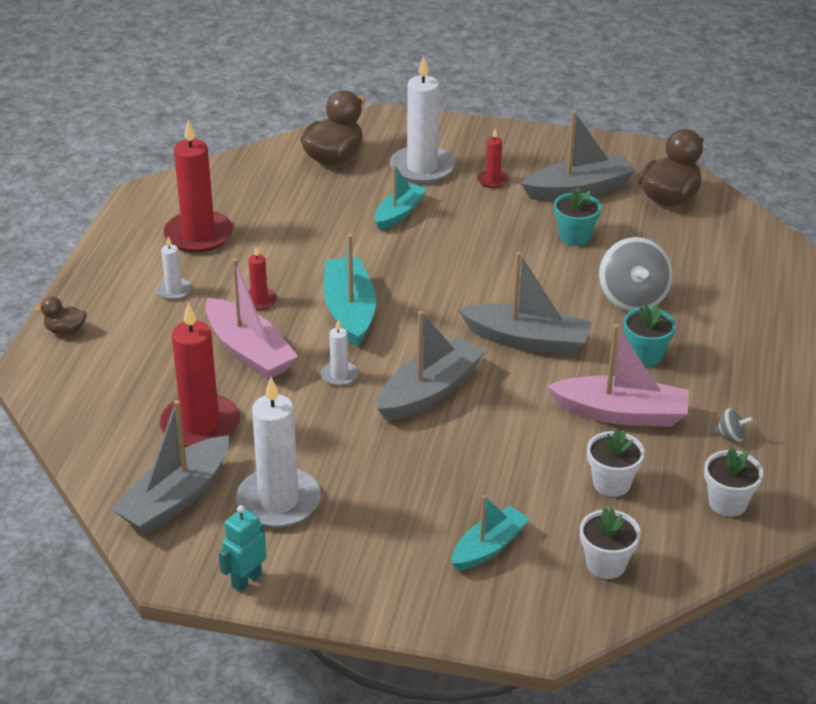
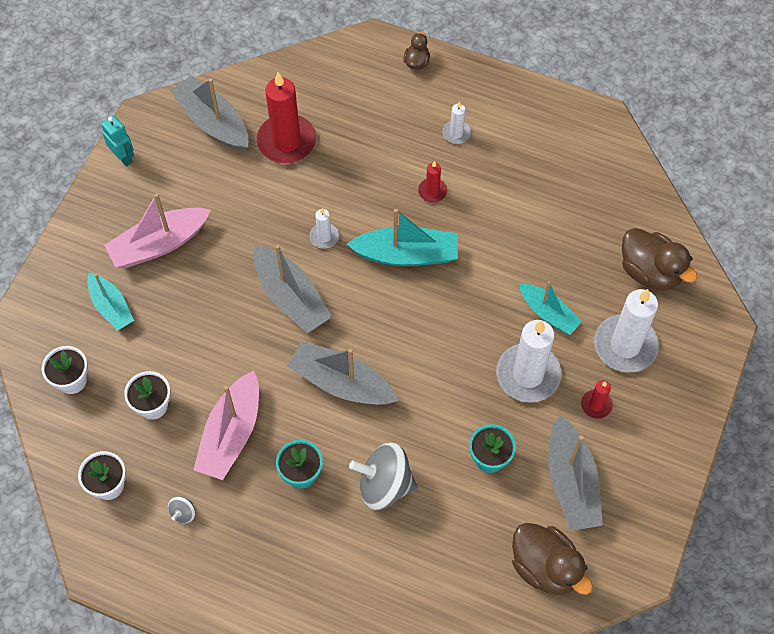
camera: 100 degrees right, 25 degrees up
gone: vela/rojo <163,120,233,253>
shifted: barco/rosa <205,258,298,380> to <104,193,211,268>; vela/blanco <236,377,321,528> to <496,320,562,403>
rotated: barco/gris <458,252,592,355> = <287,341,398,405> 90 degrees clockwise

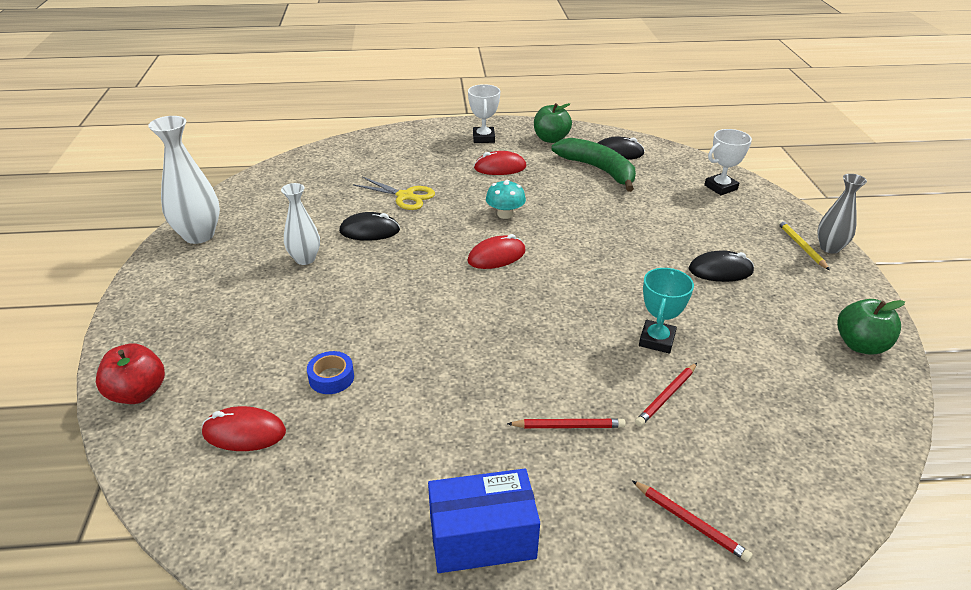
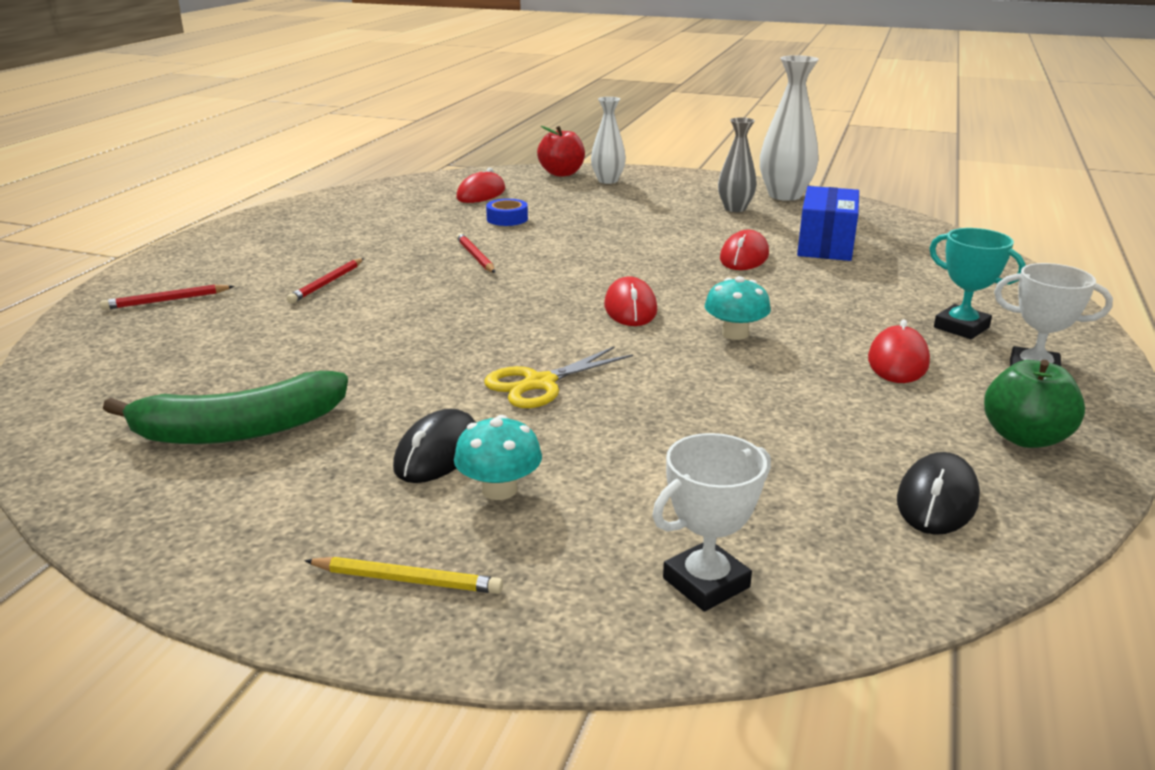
camera: 115 degrees right, 10 degrees down
gone: manzana/verde <837,299,905,355>
new: seta/turquesa <454,415,542,500>
shifted: florero/blanco <281,183,320,265> to <591,97,626,184>; tijeras/amarillo <353,177,435,210> to <484,346,633,408>; caja/azul <428,469,540,573> to <797,186,859,261>; plátano/verde <551,138,636,192> to <103,371,348,444>; lápiz/rojo <635,363,697,427> to <456,233,495,273>; trofeo/turquesa <639,268,694,354> to <929,228,1025,339>; florero/gris <817,174,867,254> to <718,118,757,212>
repainted: ratón/negro <339,212,400,241> to ratón/rojo <720,230,769,270>
rotated: trofeo/blanco <704,129,752,195> = <652,433,771,611> 60 degrees clockwise

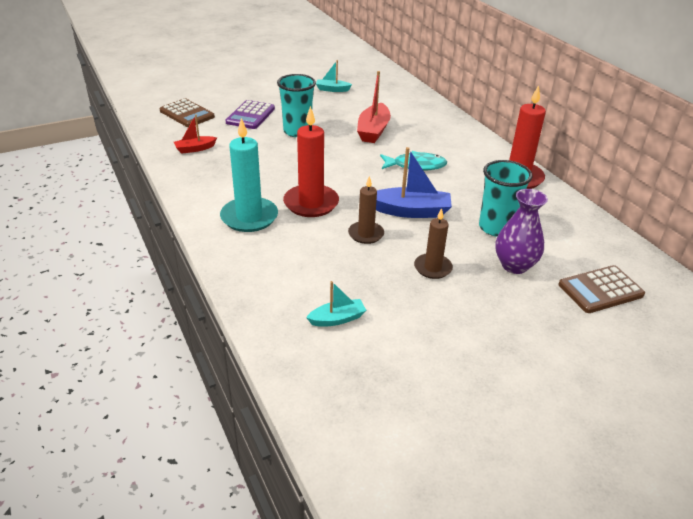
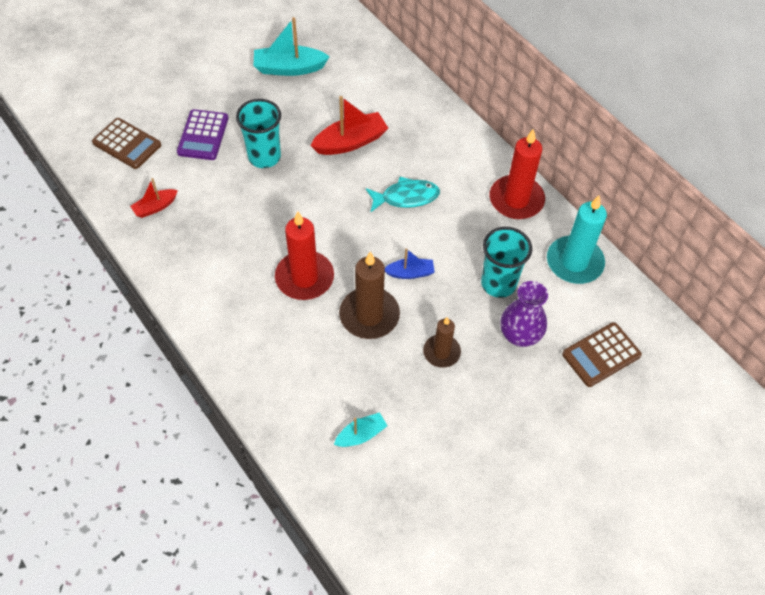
camera: 10 degrees left, 20 degrees up
shifted: vela/turquesa <220,118,278,232> to <547,196,607,284>
rotated: barco/rojo <357,71,391,143> = <310,96,388,155> 120 degrees counterclockwise
scaled: barco/turquesa <316,60,352,92> = <253,17,330,76> x1.72; vela/marrón <348,176,384,244> = <339,252,400,339> x1.64; barco/azul <376,147,452,218> = <385,248,435,279> x0.58

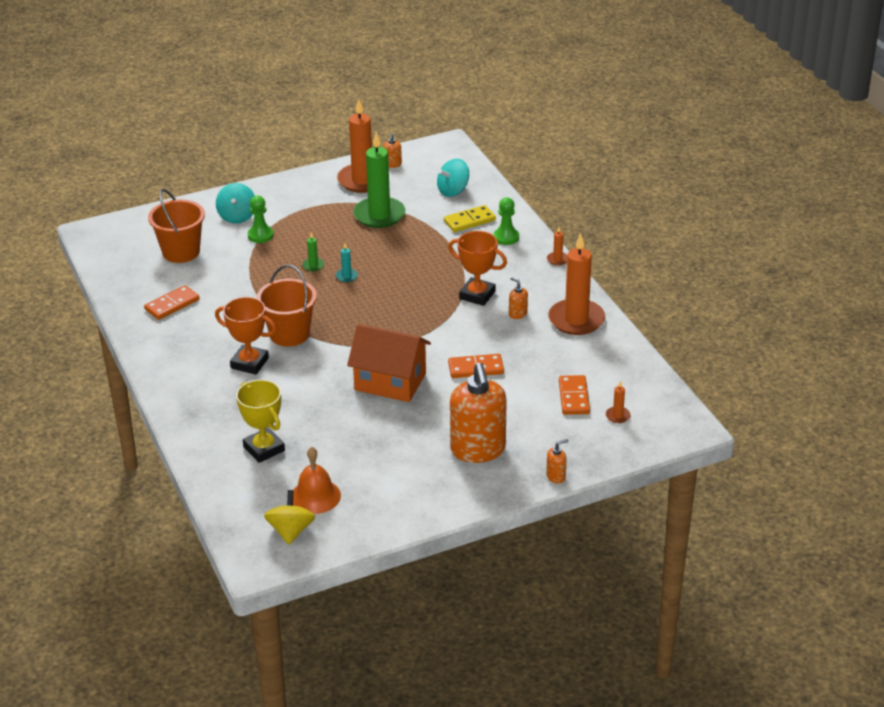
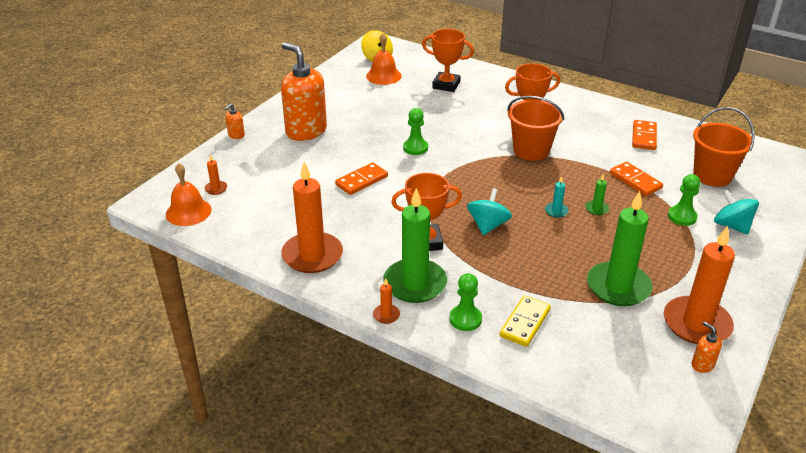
camera: 145 degrees right, 0 degrees up
gone: dispensador de jabón/naranja <509,277,528,319>
new: campana/naranja <166,163,212,226>; vela/verde <383,188,447,303>
shifted: peonza/turquesa <437,159,469,197> to <467,188,512,235>; ficha de dominó/naranja <559,375,590,415> to <610,162,663,196>
swapped: casa/naranja <347,324,431,402> to peón/verde <403,108,428,155>
repainted: trofeo/amarillo <236,379,285,463> to trofeo/naranja <422,29,474,92>

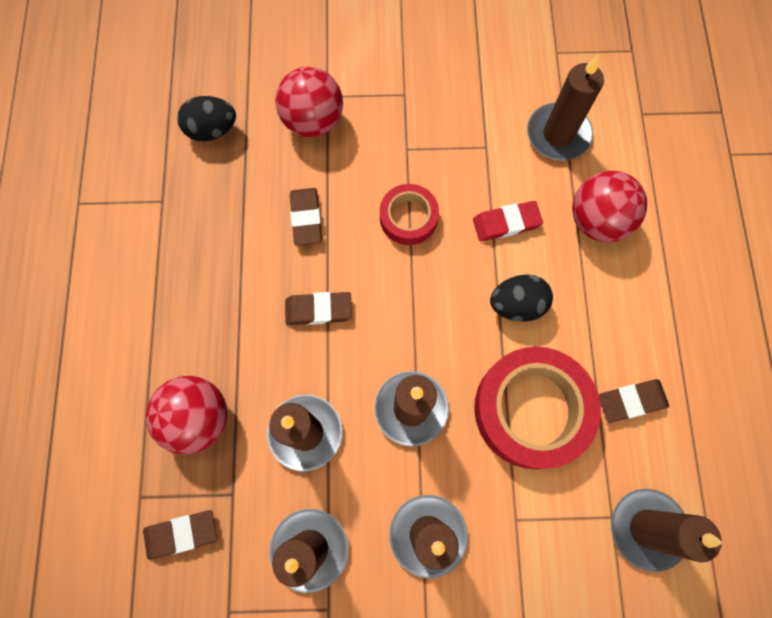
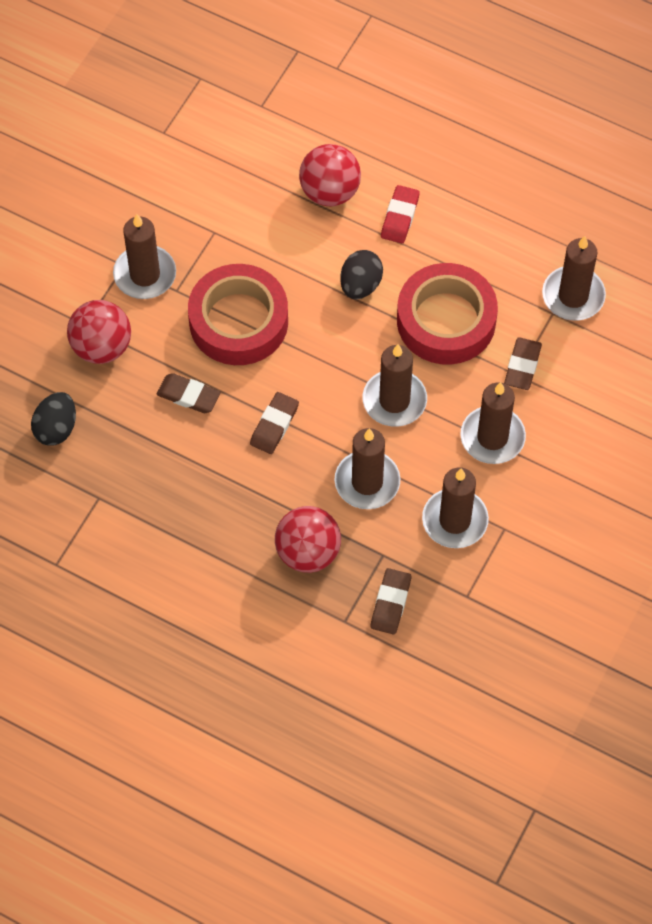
camera: 60 degrees left, 10 degrees down
shifted: goma de borrar/rojo <473,201,543,241> to <381,185,420,243>; vela/marrón <527,55,604,160> to <113,214,176,299>; goma de borrar/marrón <599,379,669,423> to <504,337,542,390>
scaled: cinta adhesiva/rojo <380,184,439,245> = <188,264,288,365> x1.82

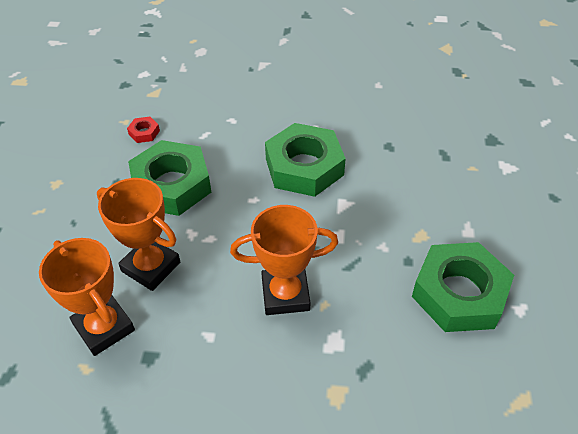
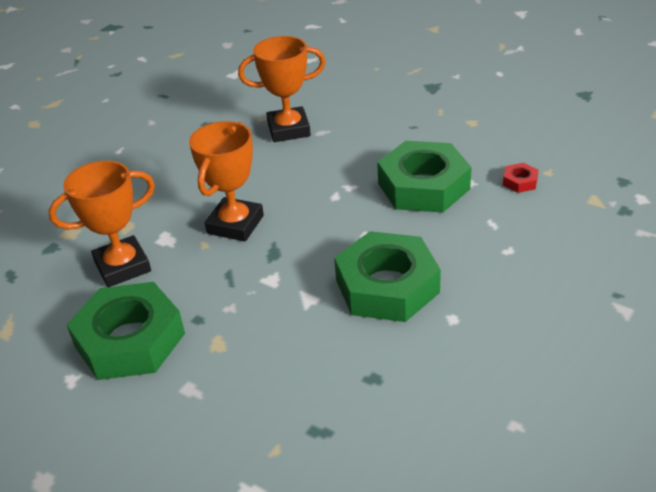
camera: 120 degrees right, 10 degrees down
shifted: trofeo/naranja <97,178,180,291> to <48,161,155,287>

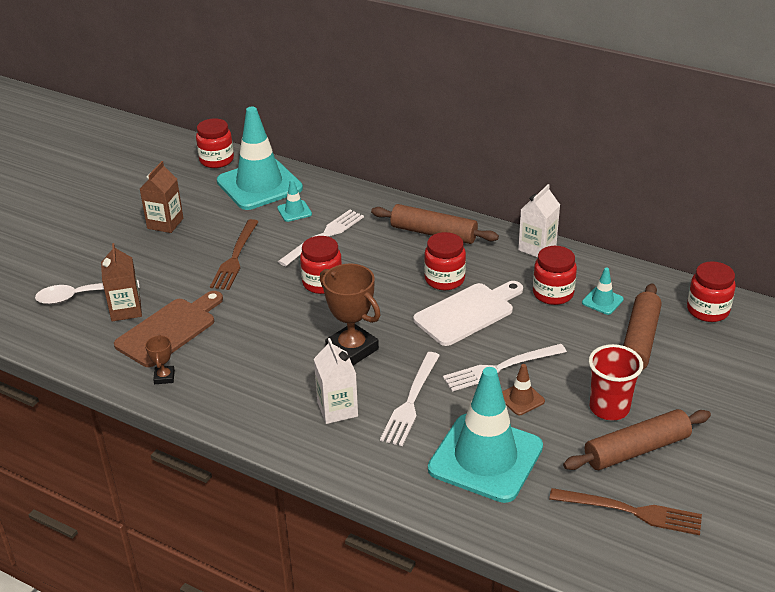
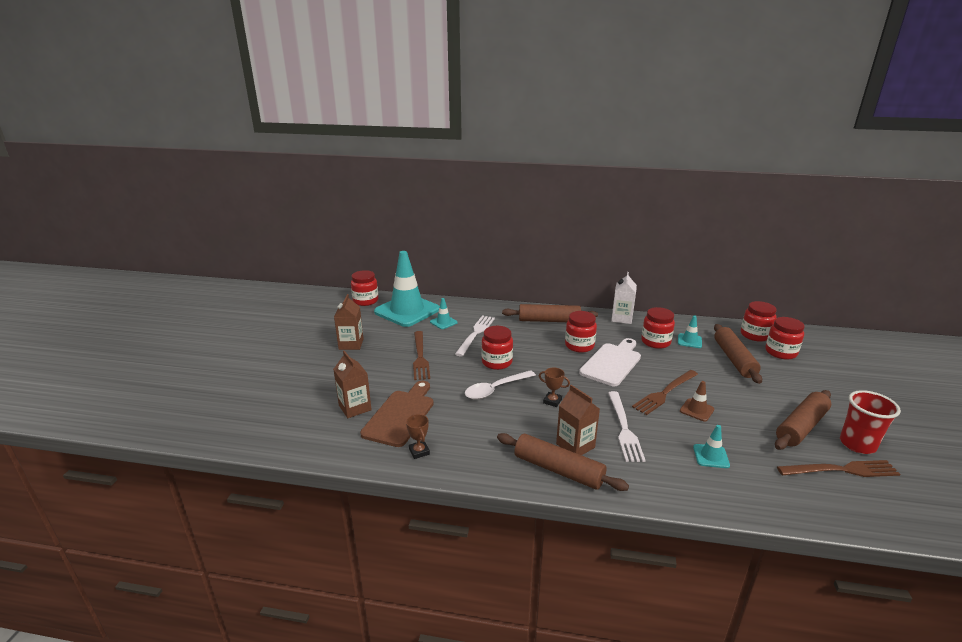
camera: 20 degrees left, 10 degrees down
new: rodillo/marrón <497,433,629,491>; tarro/rojo <765,317,805,360>
shifted: cuchara/blanco <35,280,139,304> to <465,370,536,399>; vaso/rojo <589,344,643,420> to <840,390,901,454>
repainted: cartón de leche/blanco <314,338,358,424> to cartón de leche/marrón <556,385,600,455>; tenedor/blanco <443,344,567,392> to tenedor/marrón <632,370,698,415>
scaled: trofeo/marrón <320,264,381,365> = <539,367,570,407> x0.49; cono de tráfico/turquesa <428,367,543,503> = <693,425,730,468> x0.41

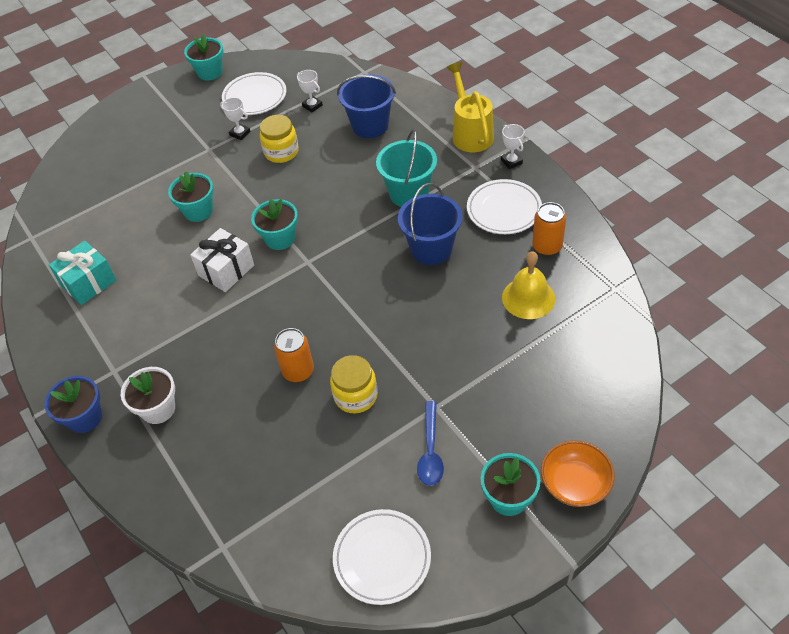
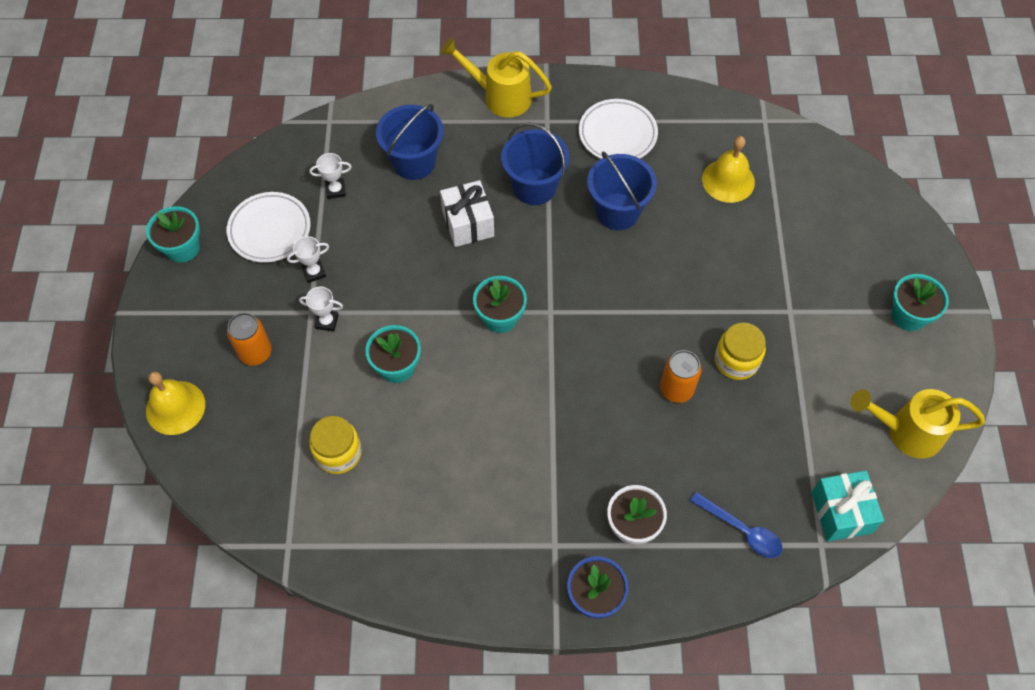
camera: 60 degrees left, 10 degrees up
gone: cuenco/naranja <541,440,615,507>
new: campana/amarillo <146,371,205,435>
shifted: regalo/turquesa <49,241,116,305> to <811,471,884,542>; regalo/blanco <190,228,254,292> to <440,180,494,247>; tarro/amarillo <260,115,299,163> to <309,416,362,474>; cuchara/azul <417,401,444,486> to <690,492,783,558>; trofeo/blanco <501,124,525,169> to <299,286,343,332>; lata/naranja <532,202,566,256> to <227,313,272,366>
swapped: plato/blanco <333,509,431,605> to regadera/amarillo <850,389,985,458>
repainted: balde/turquesa <376,129,437,207> to balde/azul <501,122,570,205>

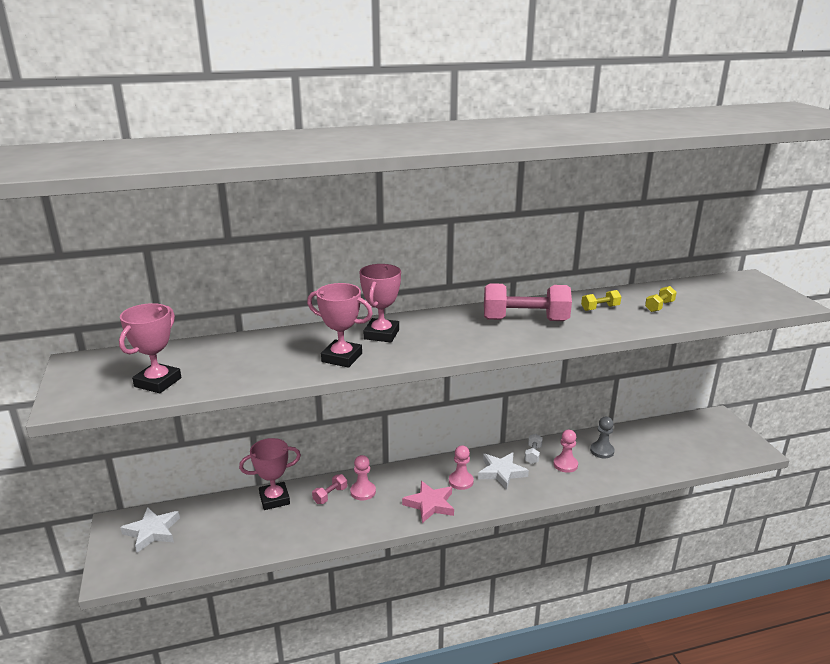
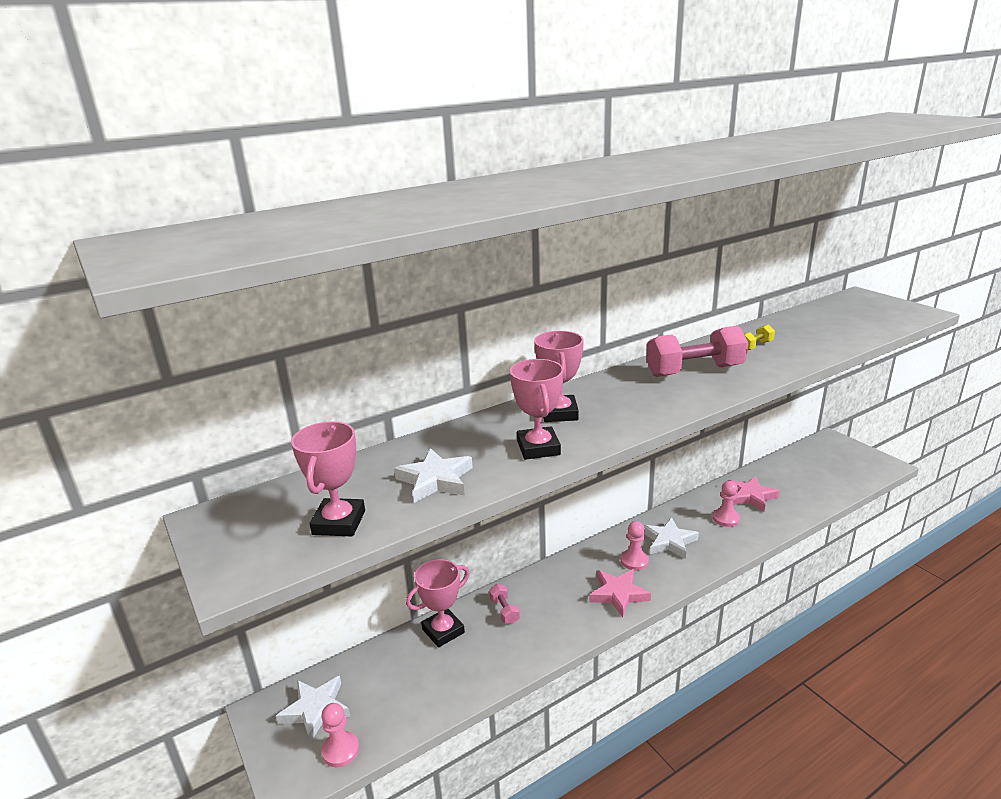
camera: 15 degrees left, 0 degrees up
gone: mancuerna/blanco <525,434,543,464>; mancuerna/amarillo <645,286,677,312>
new: estrella/blanco <394,448,473,503>
shifted: peón/rosa <350,455,376,500> to <321,703,359,767>
swapped: peón/gris <590,417,615,458> to estrella/rosa <727,476,780,512>
rotated: trofeo/rosa <307,283,373,368> = <510,359,564,460> 75 degrees clockwise; mancuerna/rosa <312,474,347,504> = <489,584,520,624> 45 degrees counterclockwise

